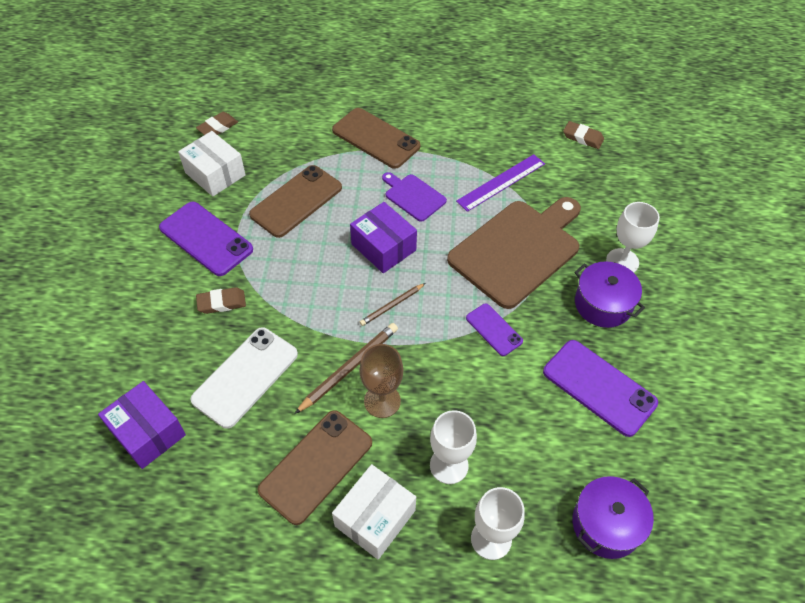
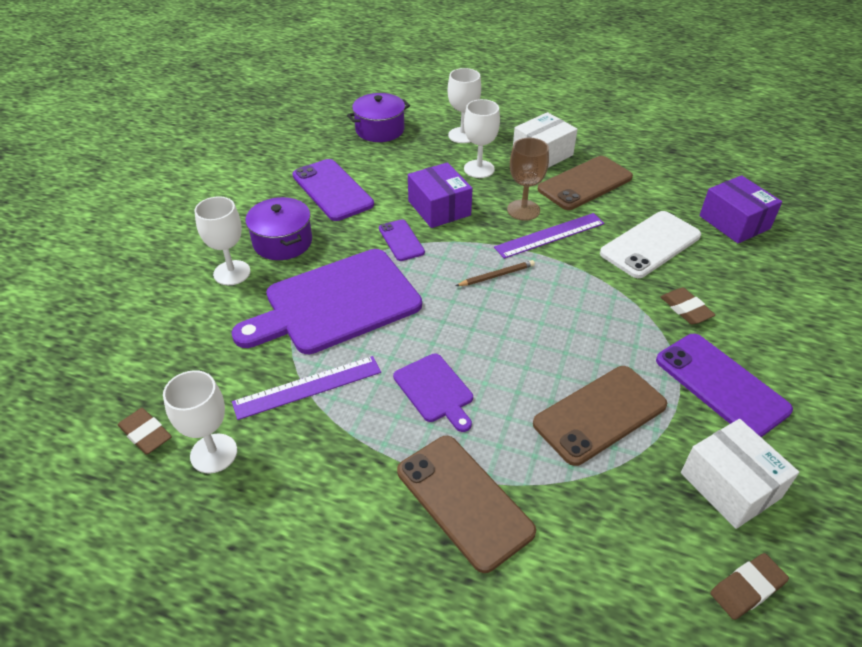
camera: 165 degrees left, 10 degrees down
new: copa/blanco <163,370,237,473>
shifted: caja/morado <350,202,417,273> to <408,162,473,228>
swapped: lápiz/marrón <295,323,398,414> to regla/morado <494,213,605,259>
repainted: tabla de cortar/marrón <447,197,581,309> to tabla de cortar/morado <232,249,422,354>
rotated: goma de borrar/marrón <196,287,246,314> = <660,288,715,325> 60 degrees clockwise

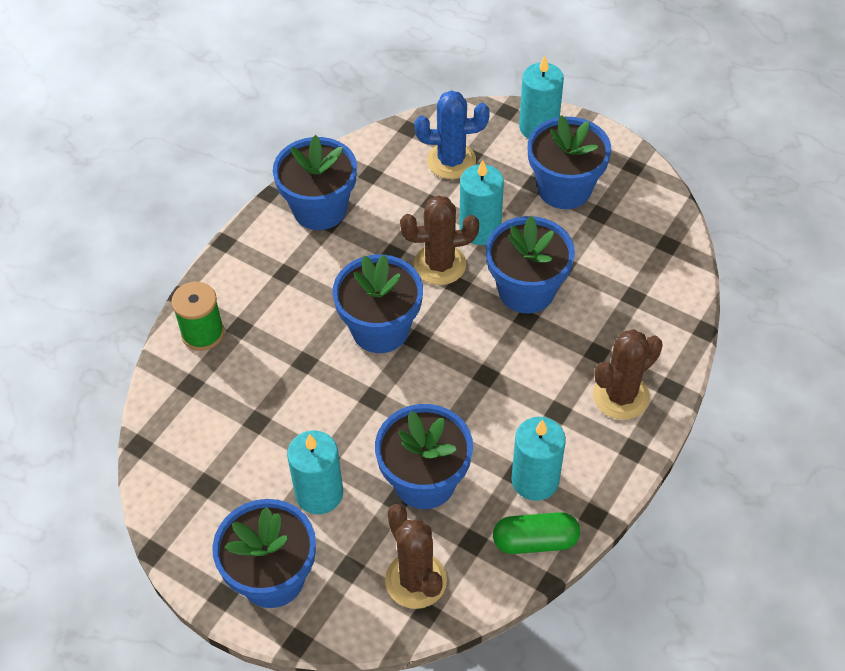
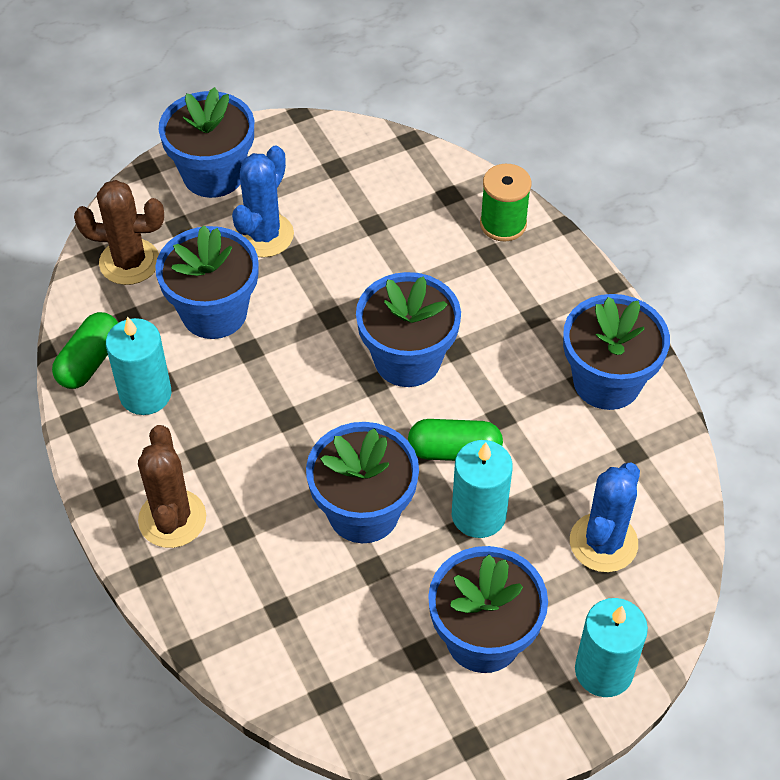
camera: 120 degrees right, 0 degrees up
swapped: vela/turquesa <287,430,343,514> to cactus/azul <232,146,294,258>; cactus/marrón <400,195,479,285> to cápsula/verde <408,419,503,461>

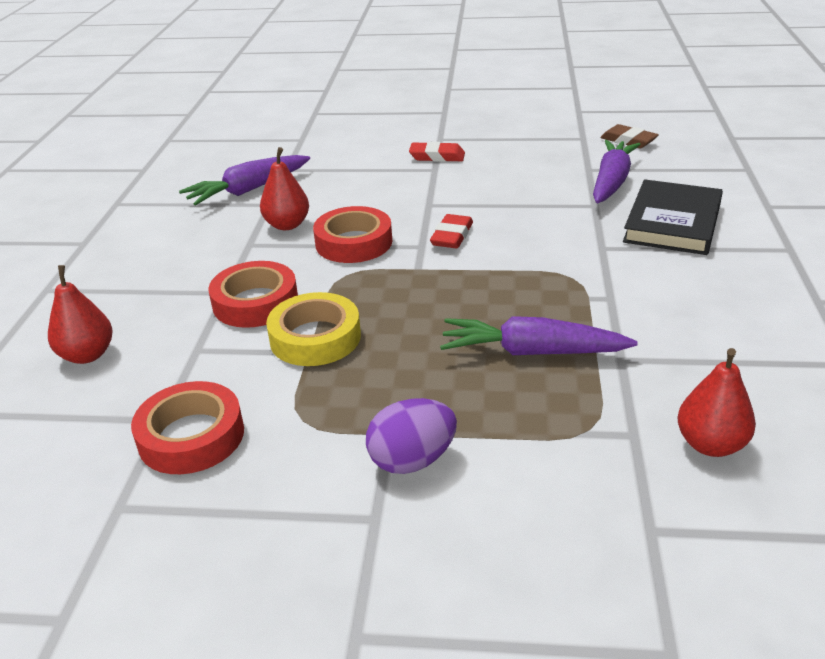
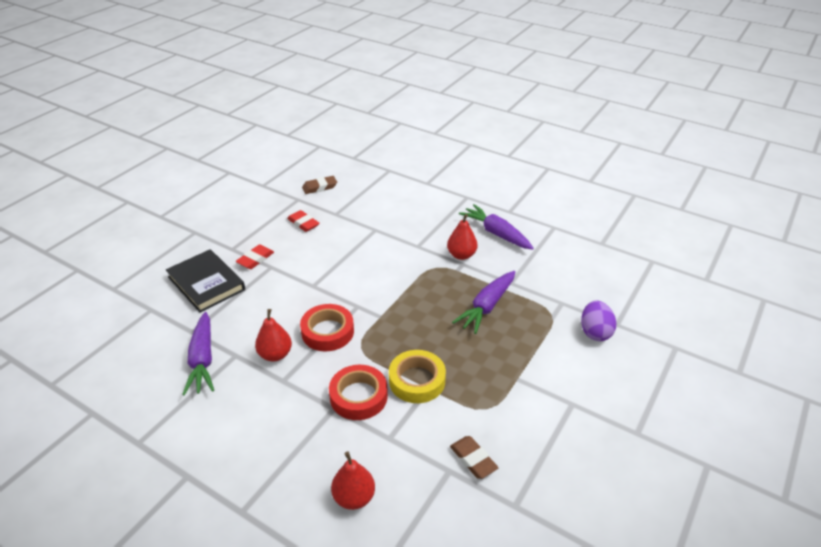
camera: 65 degrees left, 5 degrees up
shifted: huevo/morado <366,398,457,474> to <581,300,616,341>; goma de borrar/rojo <430,214,473,248> to <287,210,320,232>; zanahoria/morado <593,140,641,203> to <459,204,534,250>; libro/negro <623,179,723,255> to <166,249,245,312>; pera/rojo <678,348,756,457> to <447,214,478,260>
swapped: cinta adhesiva/rojo <131,381,244,474> to goma de borrar/marrón <450,436,498,479>

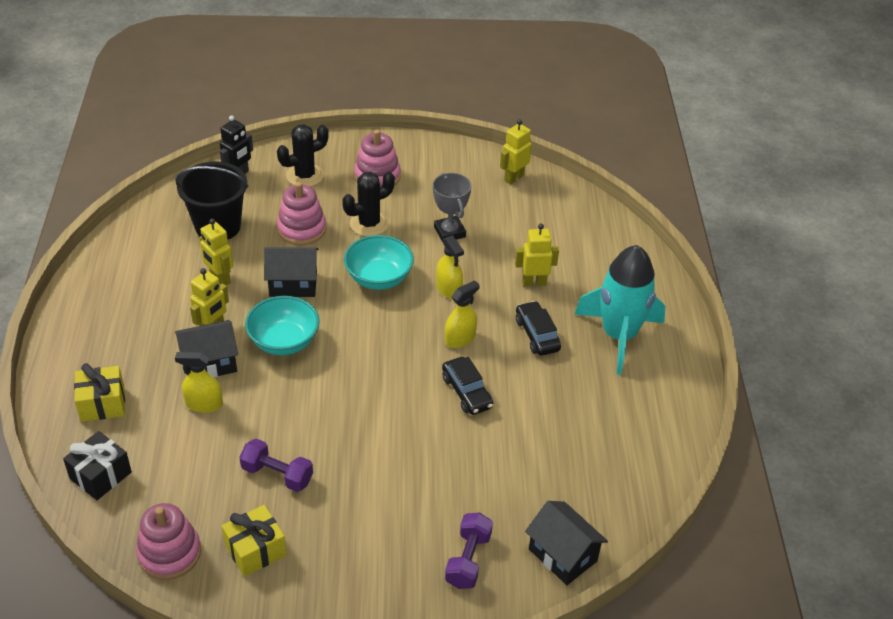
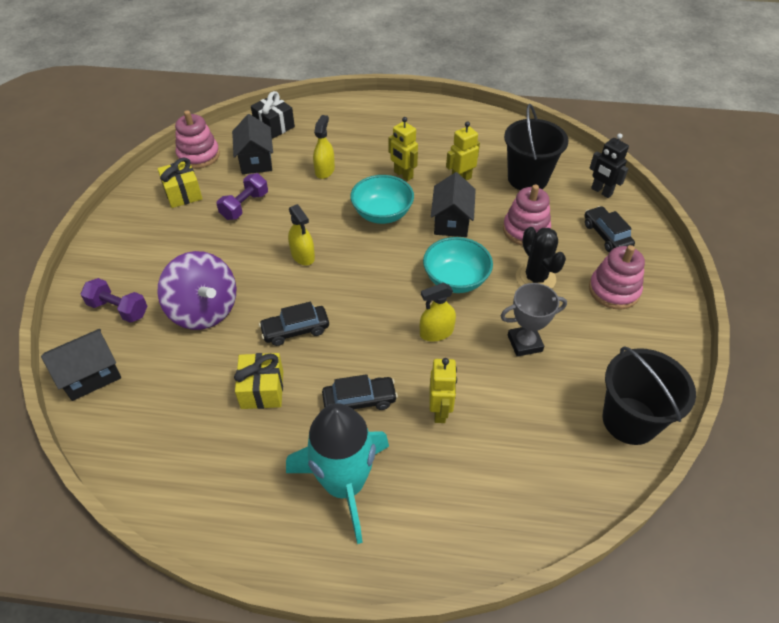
camera: 100 degrees right, 5 degrees up
new: peonza/morado <157,251,236,330>
shifted: regalo/amarillo <74,363,125,422> to <234,353,283,409>; casa/negro <175,320,238,378> to <232,114,273,174>; pulverizador/amarillo <445,280,480,348> to <288,204,315,265>
swapped: cactus/negro <277,124,329,187> to coche/negro <584,206,635,252>; robot/amarillo <500,119,532,185> to balde/negro <603,346,696,445>

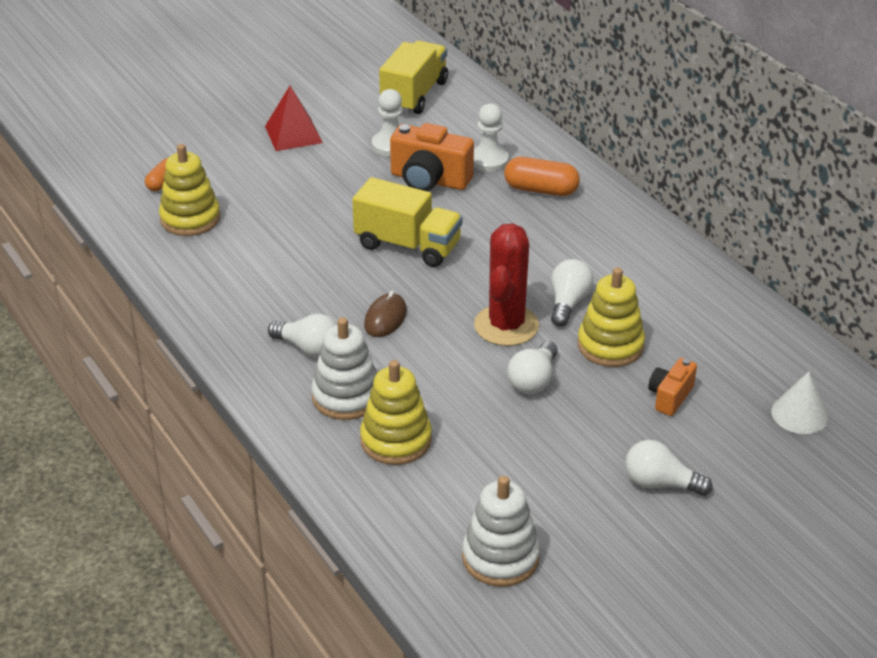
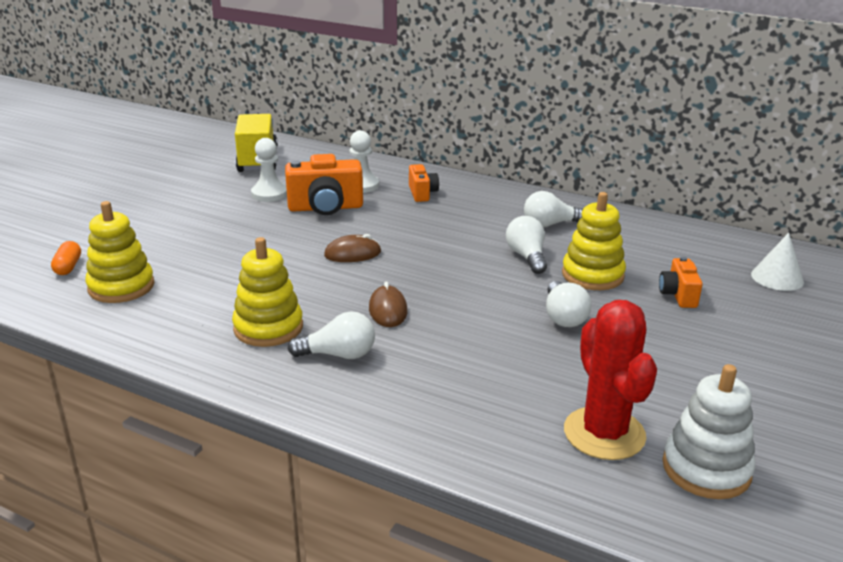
camera: 30 degrees left, 10 degrees down
gone: pirámide/rojo <265,86,323,151>; juguete apilable/blanco <311,317,377,420>
shifted: juguete apilable/amarillo <360,360,432,465> to <232,237,303,347>; cactus/rojo <474,224,539,346> to <564,300,657,460>; bombilla/blanco <625,440,713,496> to <524,191,583,227>
swapped: camión/amarillo <352,177,463,267> to ratón/marrón <324,234,381,262>; cápsula/naranja <504,157,580,196> to cámara/naranja <409,164,439,202>

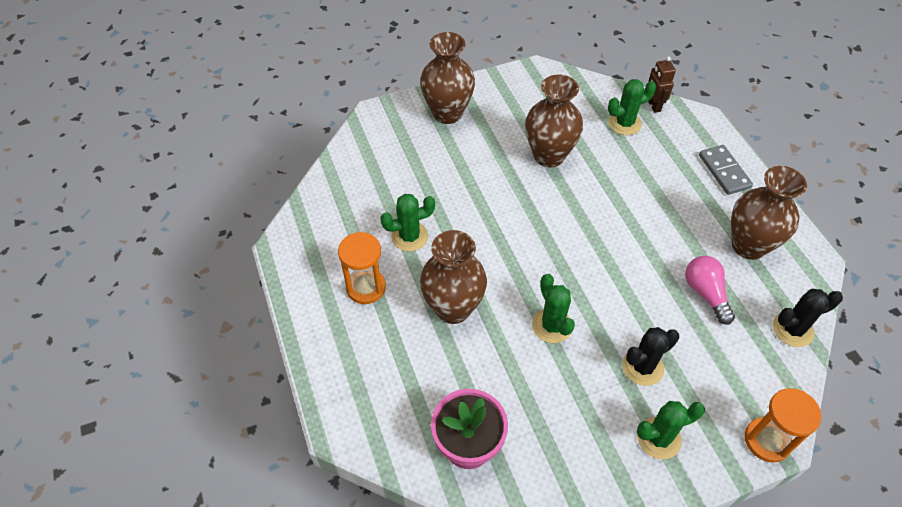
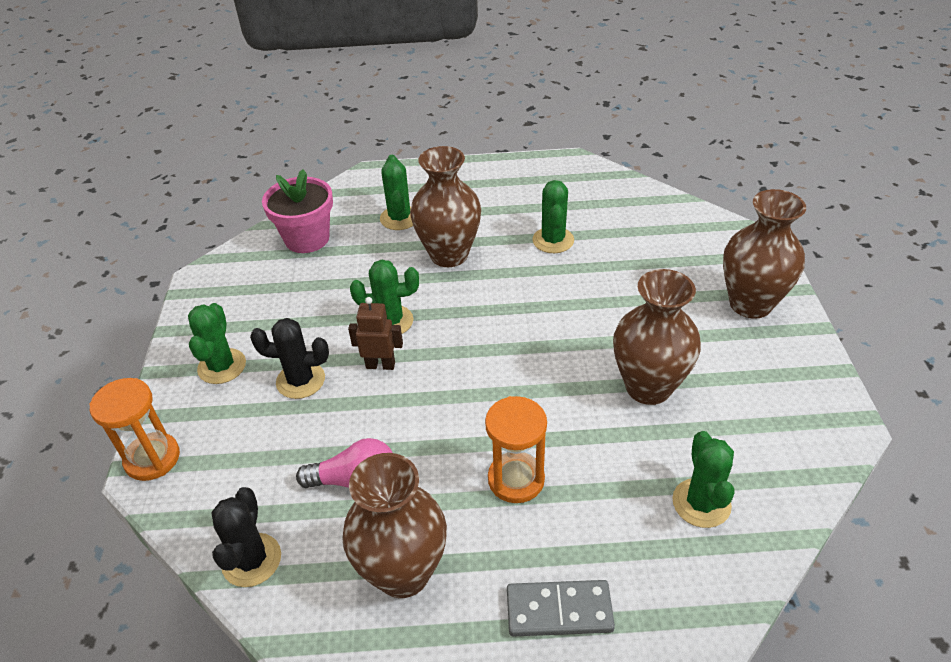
camera: 110 degrees right, 10 degrees down
new: cactus/verde <380,155,413,230>
shifted: reloj de arena/naranja <338,232,386,304> to <485,396,547,503>; robot/marrón <648,56,676,113> to <348,297,403,370>
rotated: cactus/negro <622,327,679,386> = <250,318,329,399> 75 degrees counterclockwise

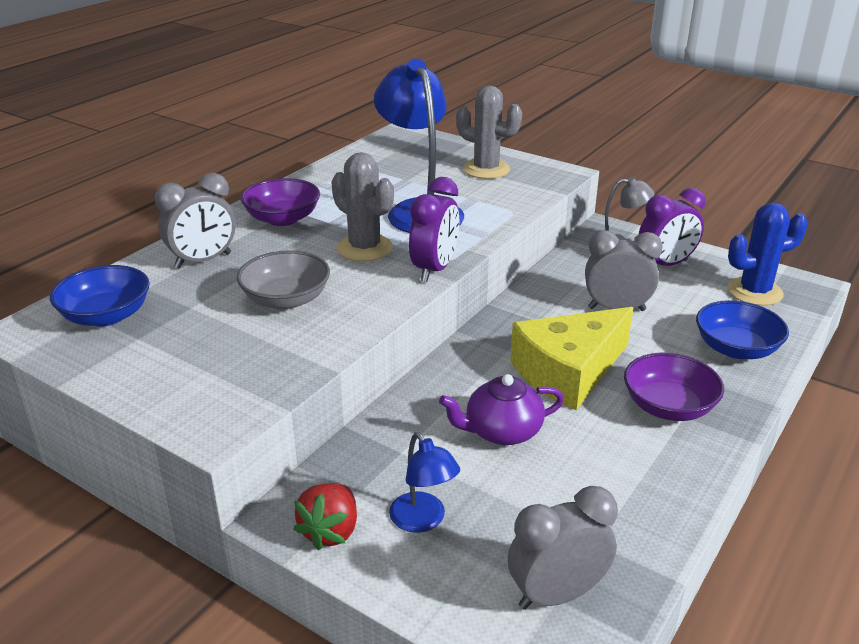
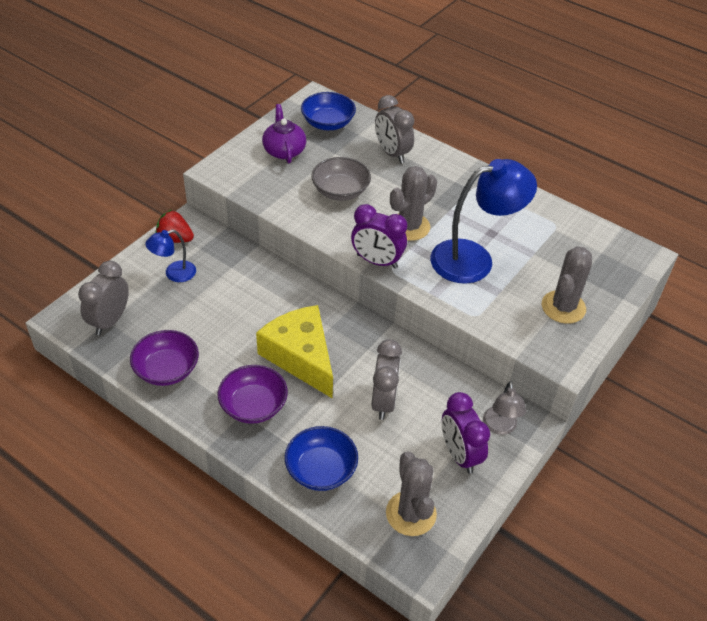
camera: 90 degrees right, 15 degrees up
shifted: cuenco/morado <241,178,320,226> to <130,330,199,386>; tetera/morado <439,374,564,445> to <262,104,306,163>
repainted: cactus/azul <727,203,808,306> to cactus/gris <386,451,437,536>
rotated: despertador/gris <508,486,618,610> = <78,261,129,335> 135 degrees counterclockwise

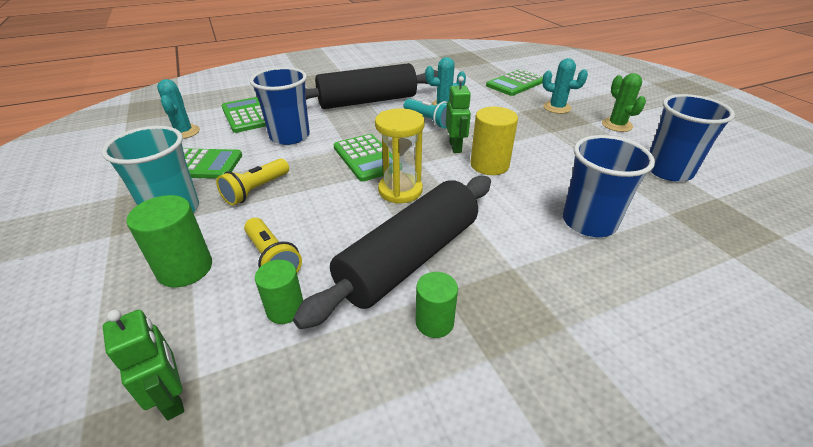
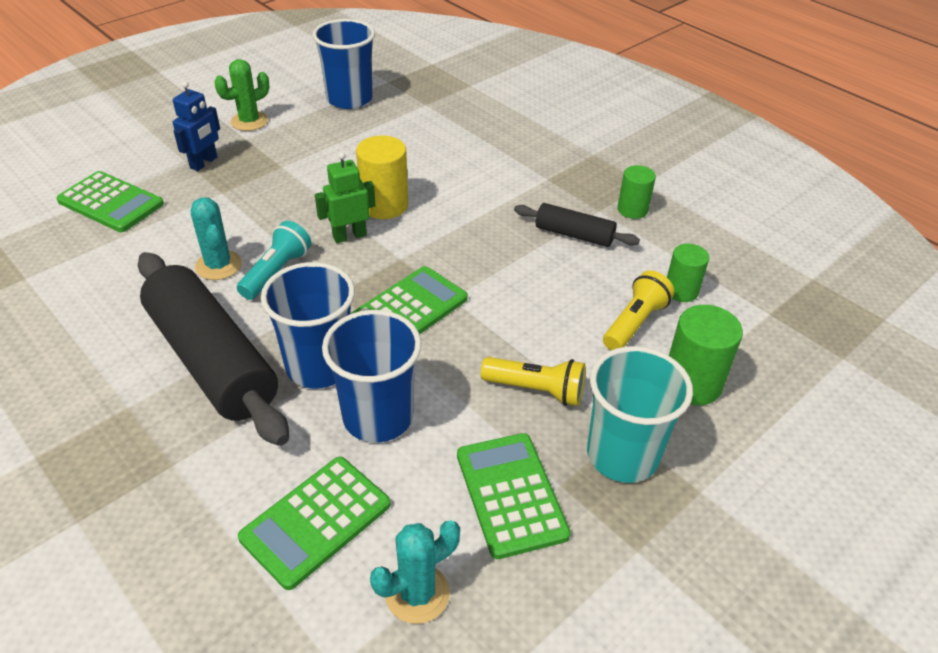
camera: 110 degrees left, 5 degrees up
gone: robot/verde <103,309,184,420>; reloj de arena/amarillo <375,108,425,204>
shifted: vaso/azul <563,135,655,237> to <261,262,355,389>
swapped: cactus/turquesa <542,58,588,114> to robot/azul <173,81,220,171>
scaled: rodillo/negro <293,176,491,329> = <514,203,640,247> x0.50

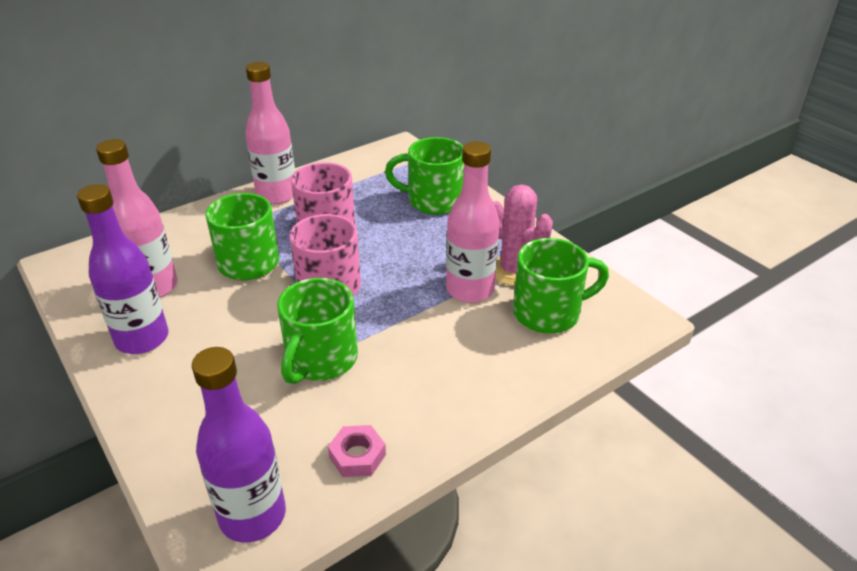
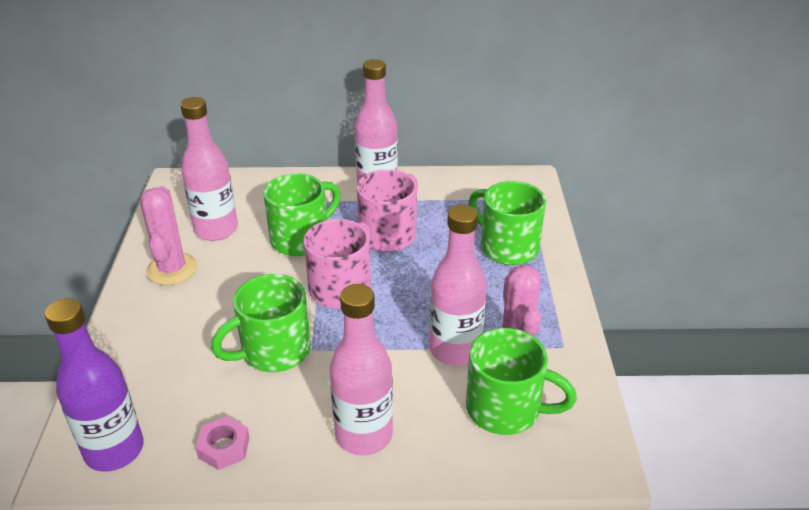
camera: 35 degrees right, 0 degrees up
new: botella/rosa <330,284,393,455>
swapped: botella/morado <77,184,169,354> to cactus/rosa <140,186,197,285>

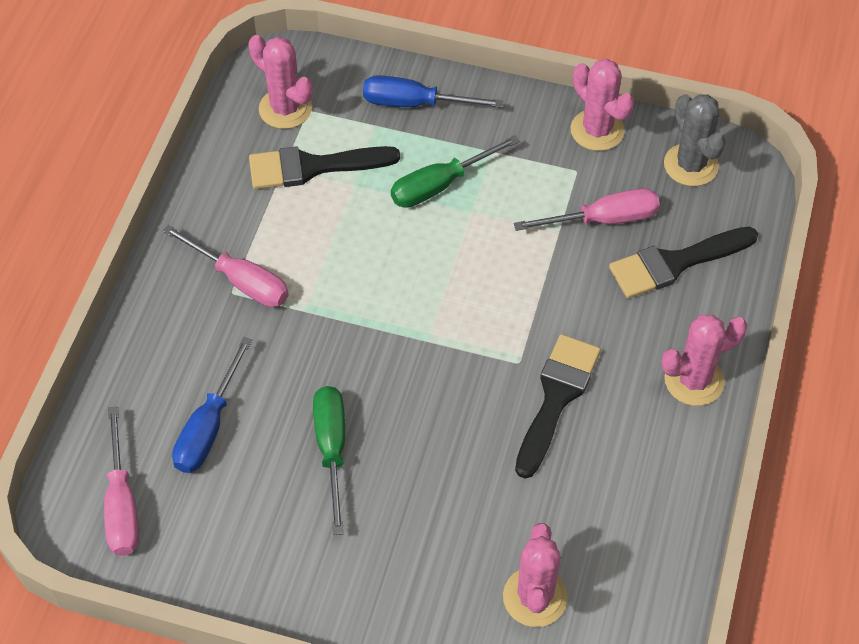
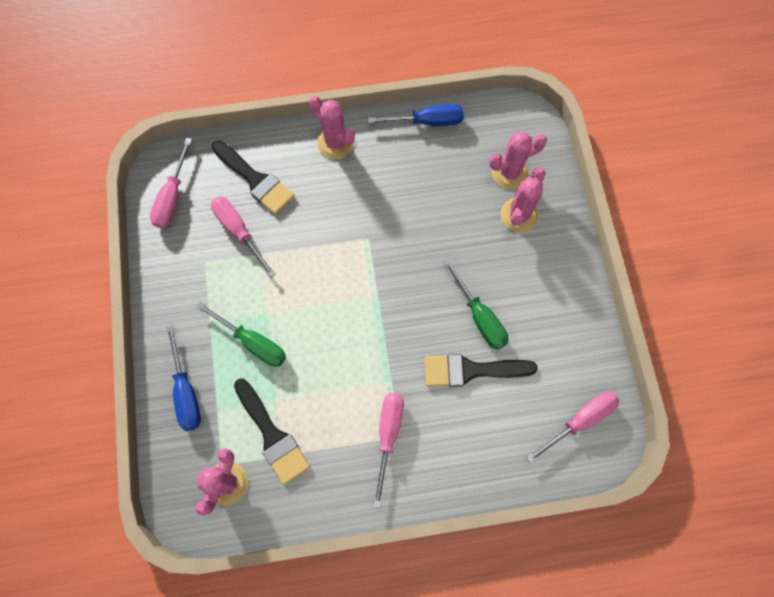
camera: 115 degrees left, 15 degrees up
shifted: destornillador/azul <172,337,252,473> to <367,104,464,126>; pincel/negro <515,334,601,479> to <424,354,538,387>; cactus/rosa <571,59,634,151> to <501,167,545,233>
swapped: cactus/gris <664,94,726,186> to destornillador/rosa <150,138,192,228>
rotated: destornillador/verde <313,386,345,535> = <443,259,508,350> 90 degrees counterclockwise

